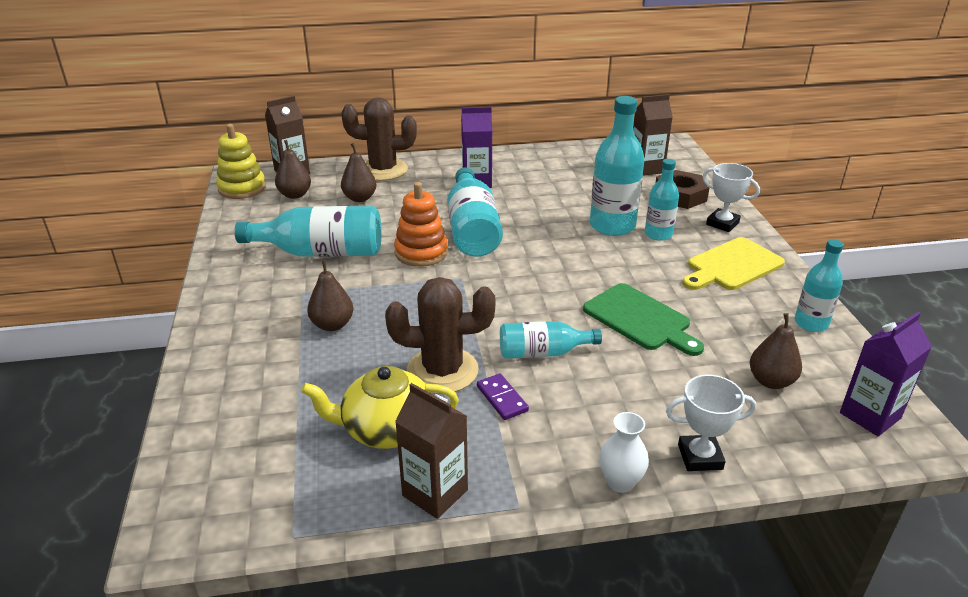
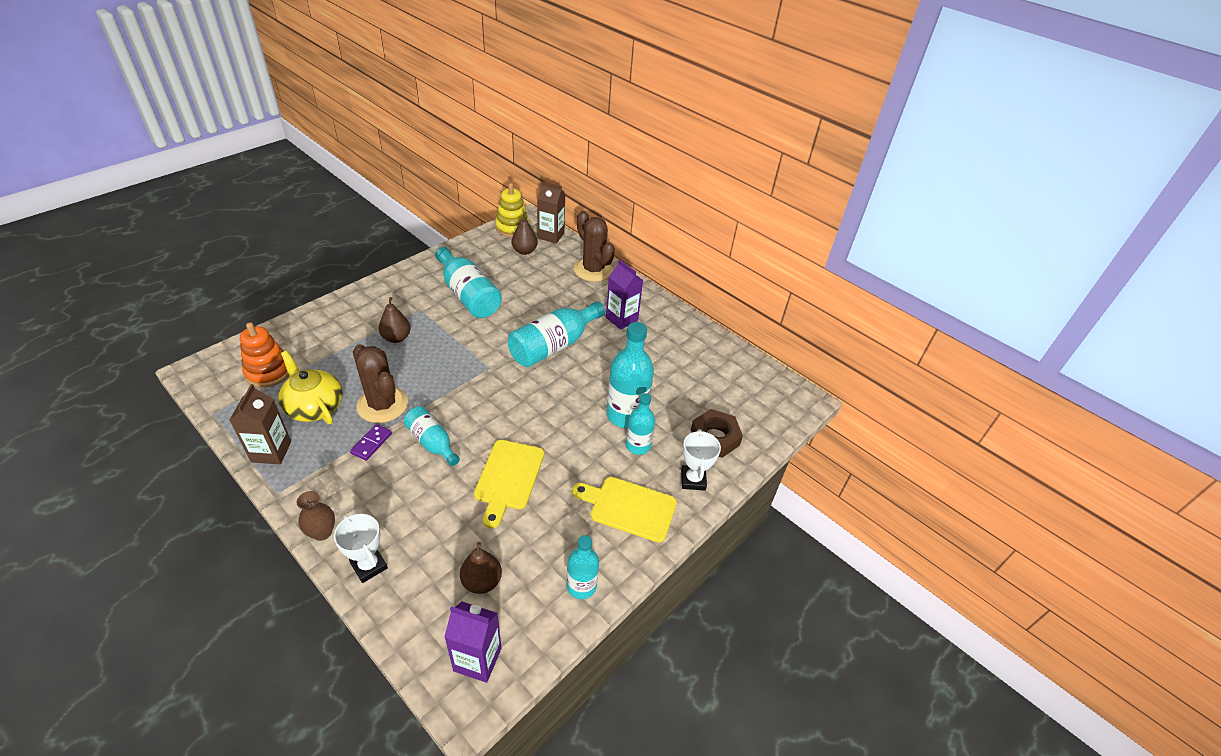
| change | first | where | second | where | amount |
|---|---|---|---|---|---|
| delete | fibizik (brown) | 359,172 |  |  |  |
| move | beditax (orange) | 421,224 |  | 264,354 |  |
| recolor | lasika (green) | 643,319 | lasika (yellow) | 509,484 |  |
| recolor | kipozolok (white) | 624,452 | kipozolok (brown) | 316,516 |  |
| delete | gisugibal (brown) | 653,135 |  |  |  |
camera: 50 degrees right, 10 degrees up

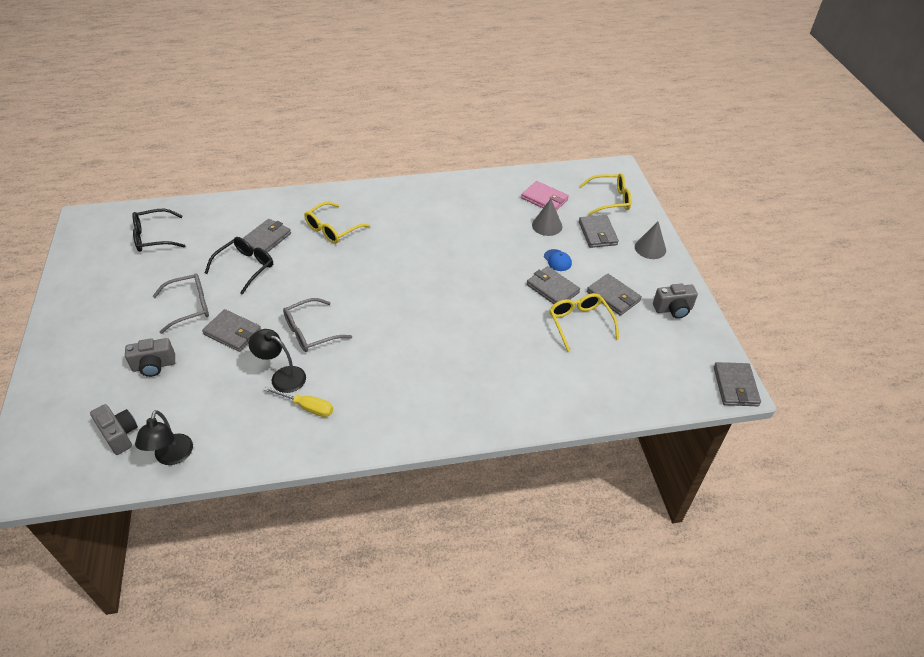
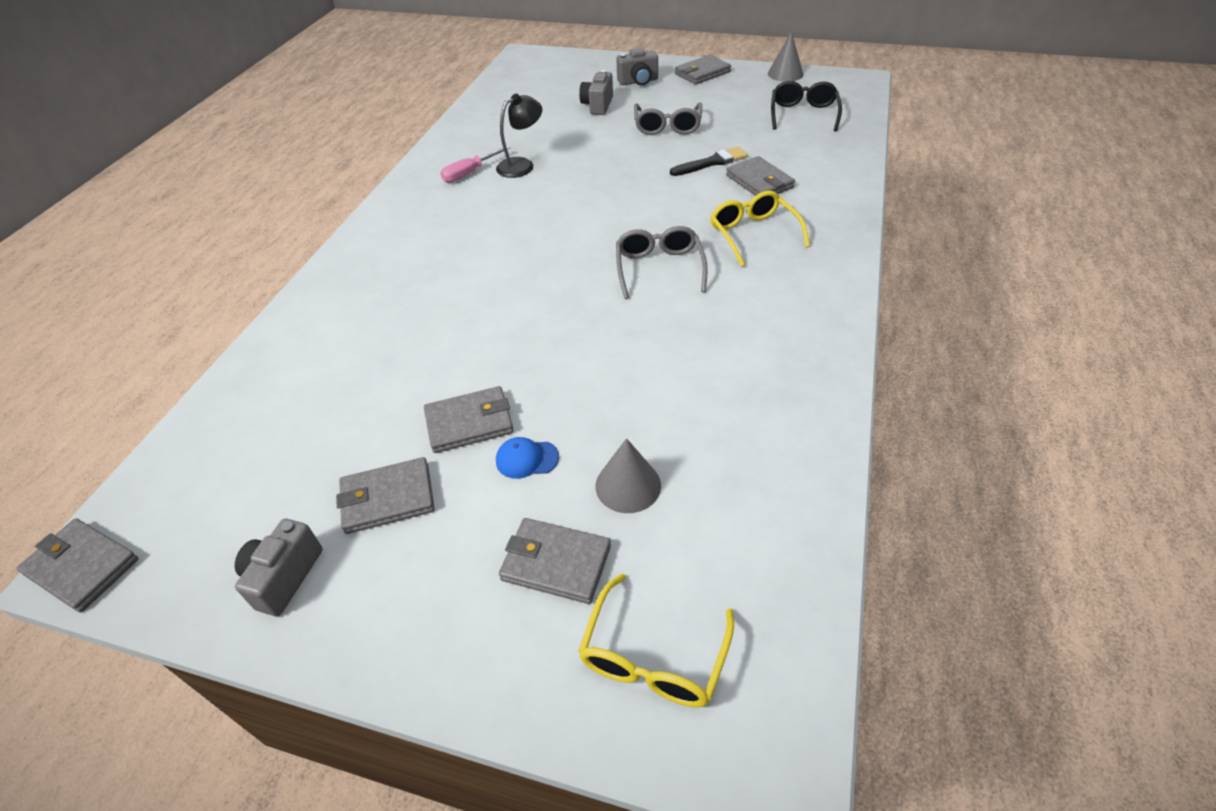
| change | first | where | second | where | amount |
|---|---|---|---|---|---|
| move | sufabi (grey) | 114,429 |  | 637,66 |  |
| delete | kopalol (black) | 164,437 |  |  |  |
| move | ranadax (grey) | 231,330 |  | 703,70 |  |
| replace | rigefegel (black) | 239,266 | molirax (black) | 709,161 |  |
| recolor | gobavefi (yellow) | 298,401 | gobavefi (pink) | 475,164 |  |
| move | rigefegel (grey) | 317,325 |  | 662,262 |  |
| delete | ranadax (pink) | 545,196 |  |  |  |
| delete | rigefegel (yellow) | 584,322 |  |  |  |
| move | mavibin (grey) | 650,240 |  | 786,57 |  |
camera: 120 degrees right, 0 degrees up

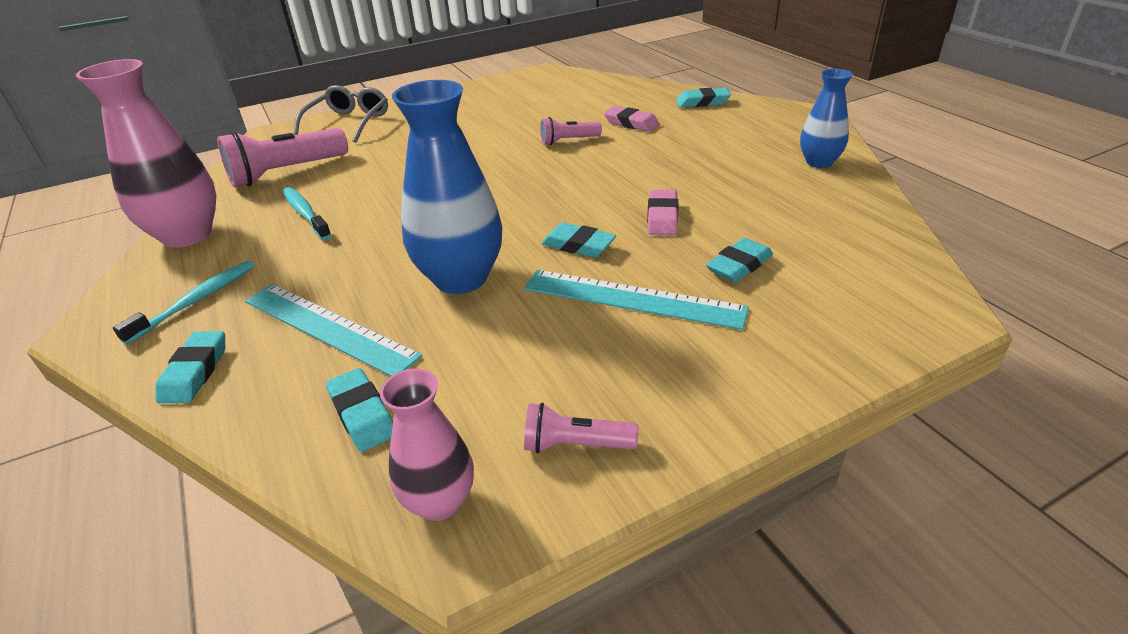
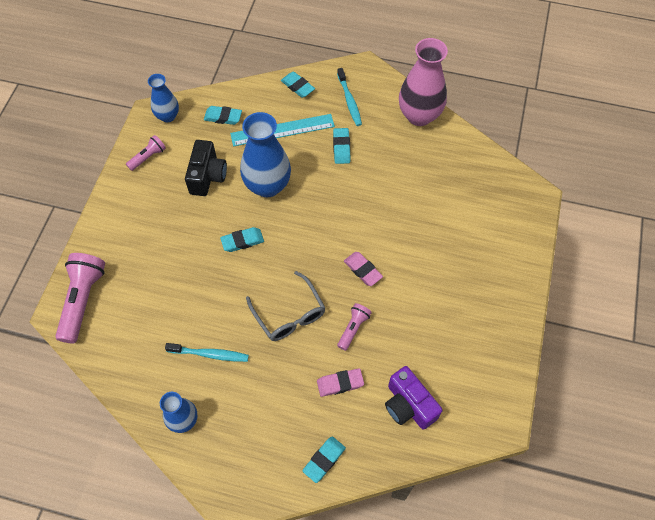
| change | first | where | second | where | amount |
|---|---|---|---|---|---|
| move | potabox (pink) | 282,157 |  | 80,298 |  |
| move | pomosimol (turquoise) | 307,213 |  | 207,352 |  |
| move | rigefegel (grey) | 340,114 |  | 285,306 |  |
| recolor | kipozolok (pink) | 427,444 | kipozolok (blue) | 163,98 |  |
| delete | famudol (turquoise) | 636,300 |  |  |  |
| move | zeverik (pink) | 662,213 |  | 363,269 |  |
| move | zeverik (turquoise) | 739,260 |  | 342,146 |  |
| insert |  |  | sufabi (black) | 206,168 |  |
| insert |  |  | sufabi (purple) | 413,397 |  |
camera: 130 degrees right, 25 degrees up

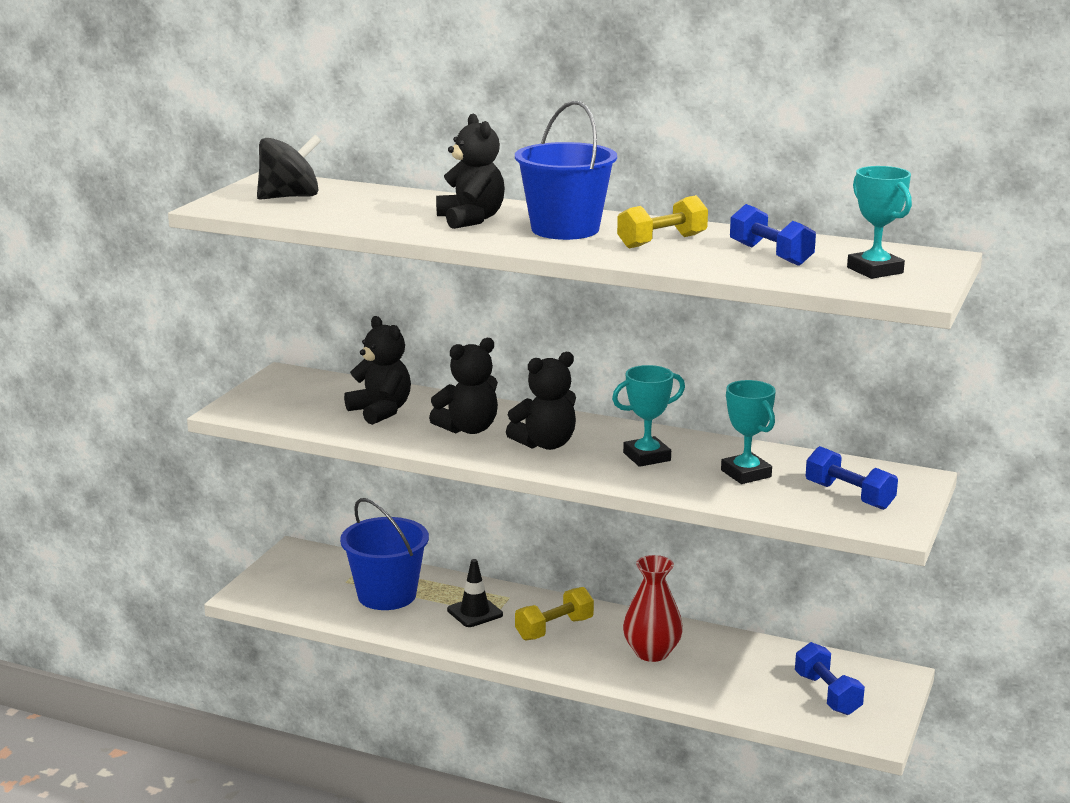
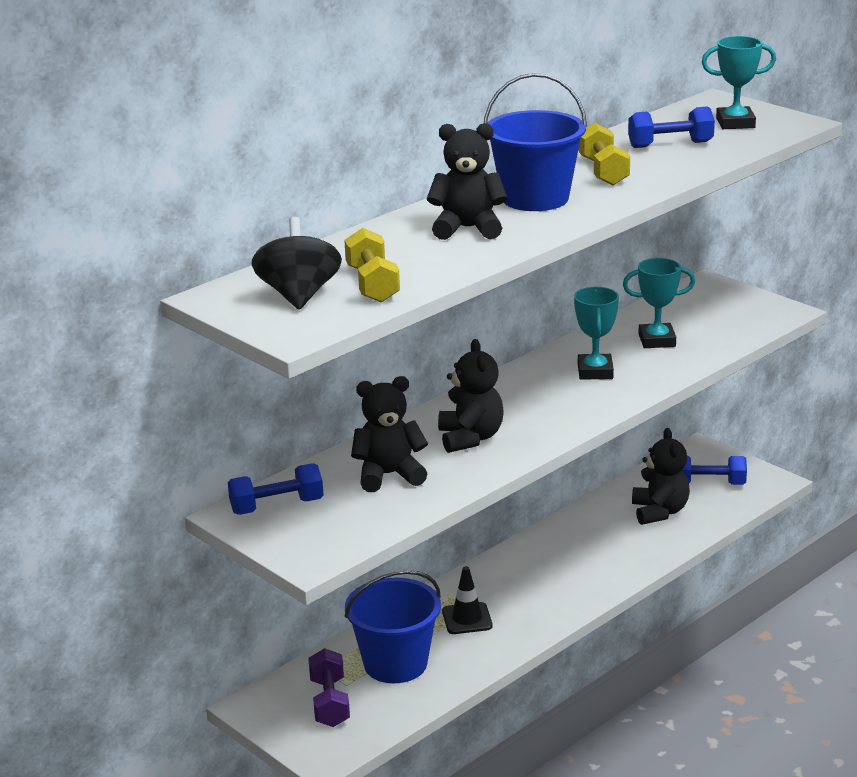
| change | first | where | second | where | amount |
|---|---|---|---|---|---|
| move | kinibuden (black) | 541,401 |  | 661,476 |  |
| move | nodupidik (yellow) | 554,613 |  | 372,265 |  |
| delete | kipozolok (red) | 653,608 |  |  |  |
| move | nodupidik (blue) | 852,478 |  | 275,489 |  |
| insert |  |  | nodupidik (purple) | 329,687 |  |
camera: 65 degrees left, 5 degrees up

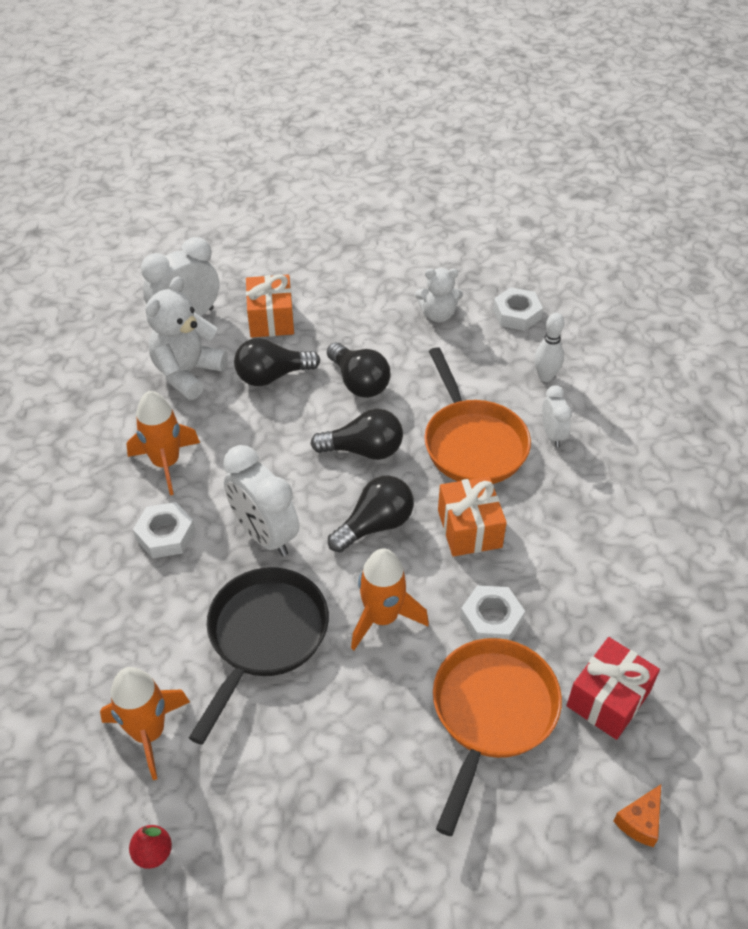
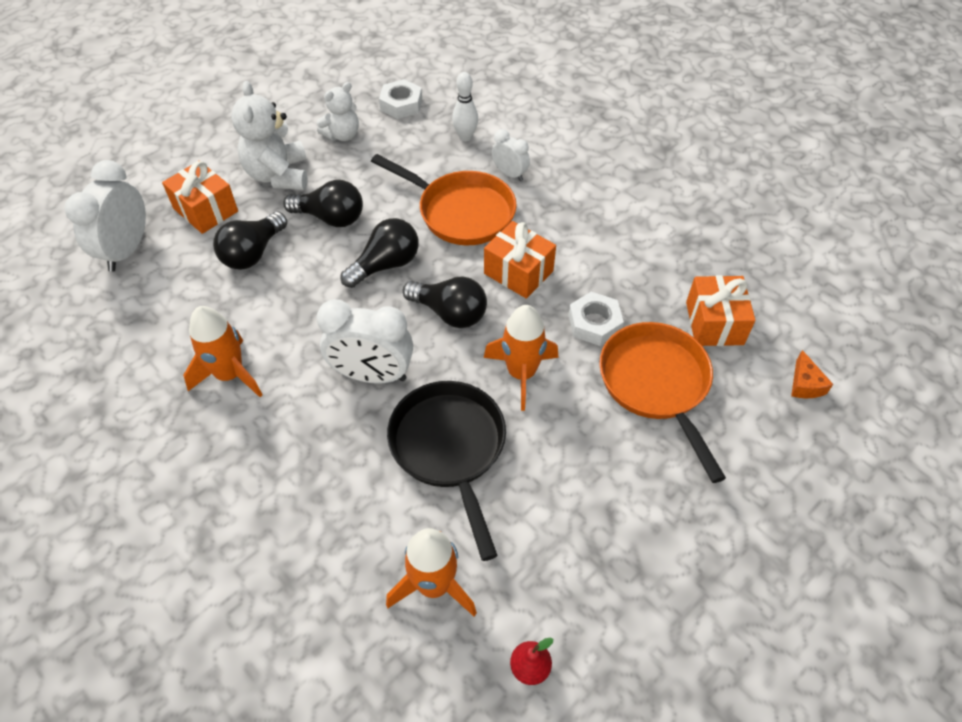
| change | first | where | second | where | amount |
|---|---|---|---|---|---|
| delete | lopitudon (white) | 164,530 |  |  |  |
| move | kinibuden (white) | 186,338 |  | 269,135 |  |
| rotate | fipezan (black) | 371,514 |  | 445,302 | 105 degrees clockwise |
| recolor | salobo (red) | 613,688 | salobo (orange) | 721,310 |  |
camera: 40 degrees left, 5 degrees up

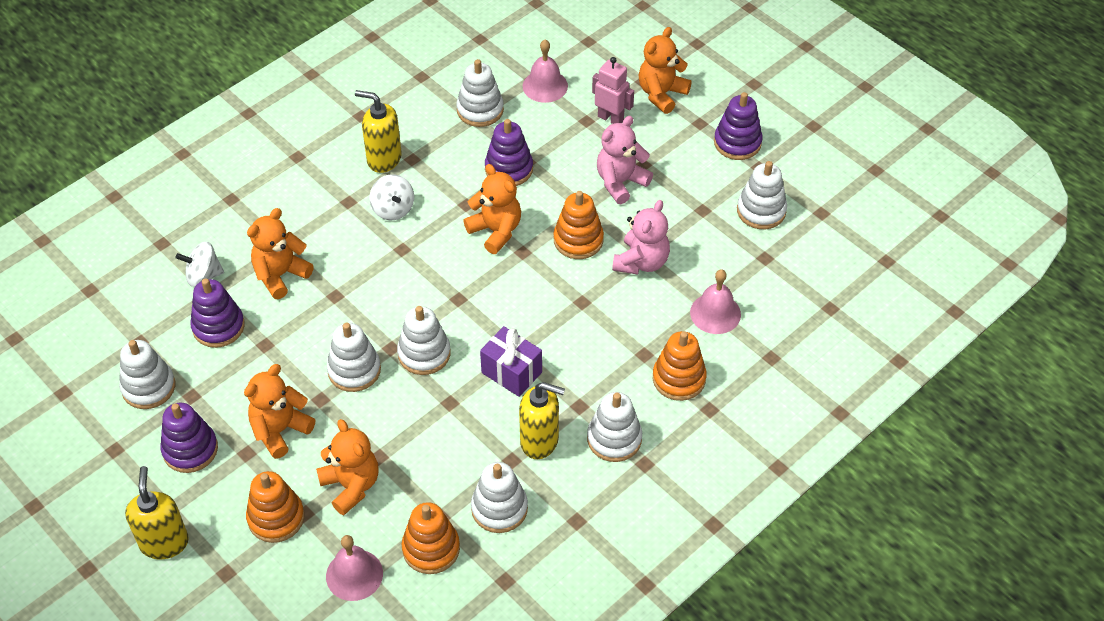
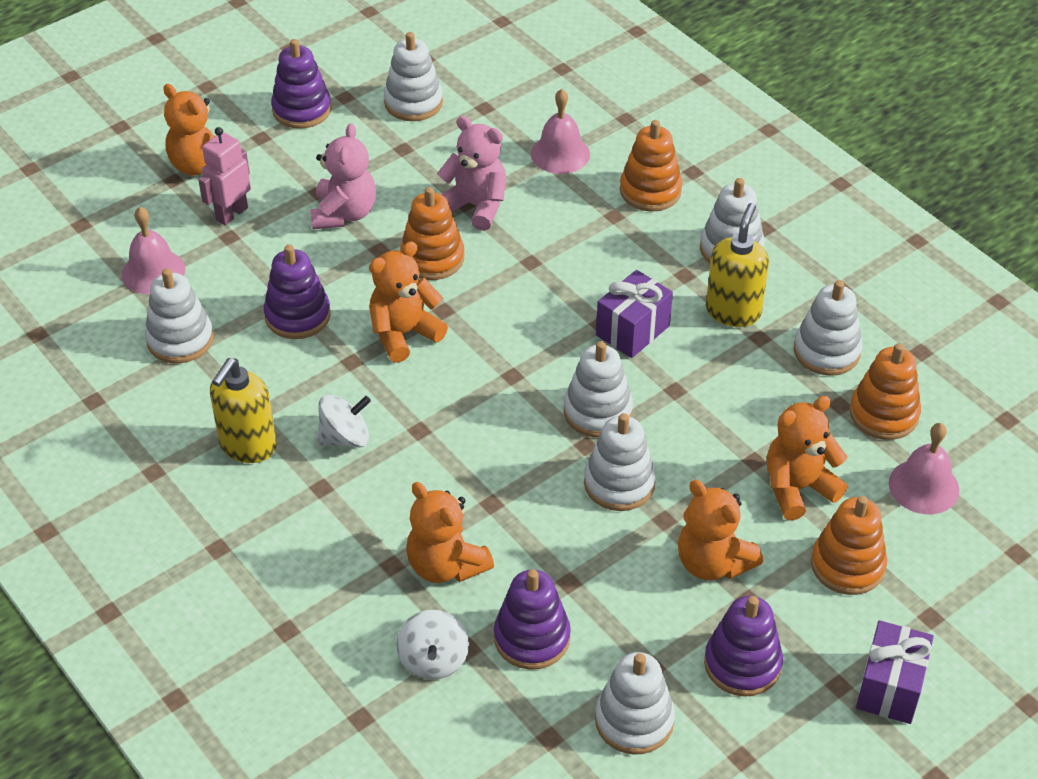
| change | first | where | second | where | amount |
|---|---|---|---|---|---|
| replace | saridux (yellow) | 157,512 | salobo (purple) | 895,672 |  |
| rotate | kinibuden (pink) | 625,160 |  | 343,176 | 135 degrees counterclockwise |
camera: 85 degrees left, 5 degrees down

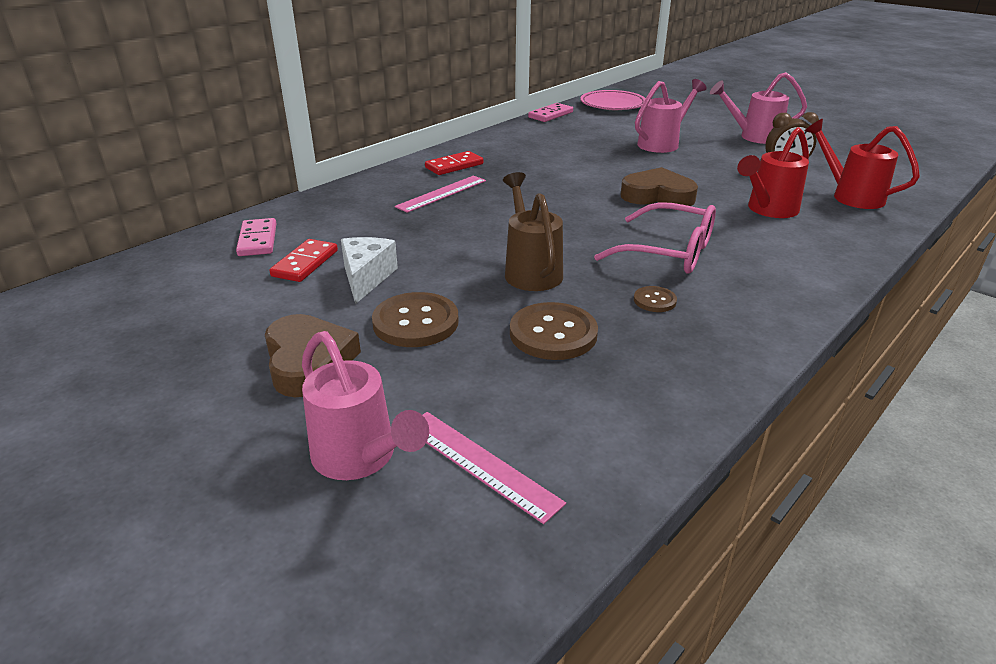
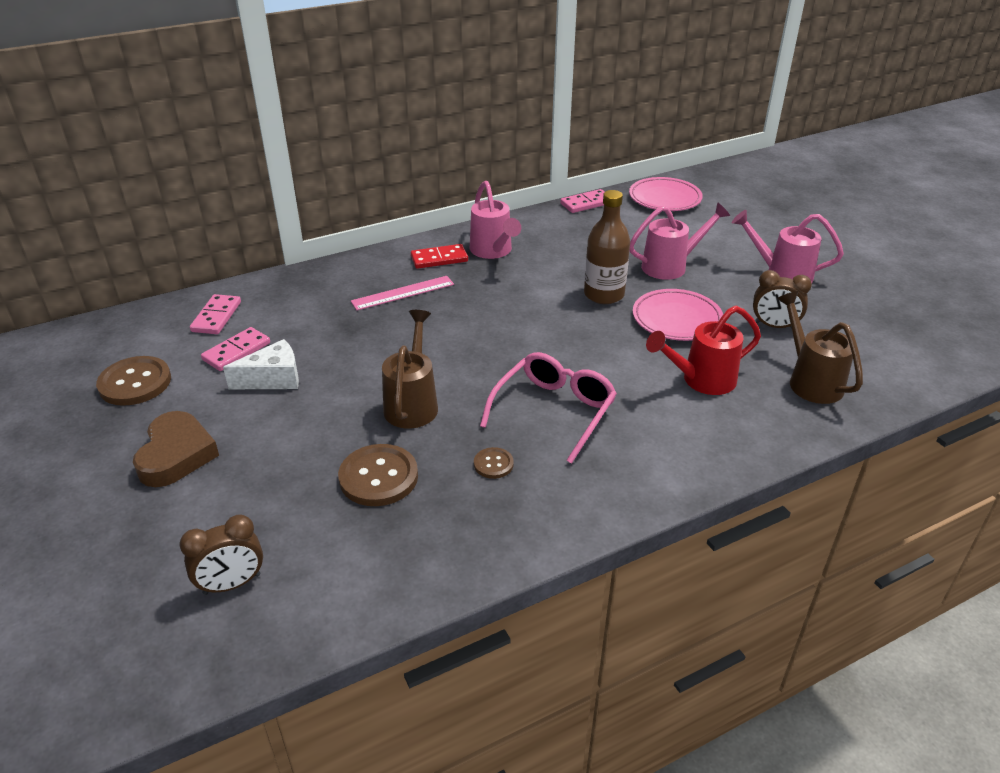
| change | first | where | second | where | amount |
|---|---|---|---|---|---|
| recolor | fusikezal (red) | 303,260 | fusikezal (pink) | 235,349 |  |
| move | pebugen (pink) | 365,405 |  | 495,220 |  |
| rotate | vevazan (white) | 369,270 |  | 261,364 | 45 degrees clockwise |
| move | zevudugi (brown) | 415,319 |  | 133,381 |  |
| replace | famudol (pink) | 494,468 | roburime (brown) | 221,554 |  |
| rotate | rigefegel (pink) | 655,238 |  | 548,408 | 105 degrees counterclockwise |
| delete | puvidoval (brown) | 659,186 |  |  |  |
| recolor | pebugen (red) | 862,164 | pebugen (brown) | 820,347 |  |
| insert |  |  | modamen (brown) | 607,247 |  |
| insert |  |  | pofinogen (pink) | 678,315 |  |
camera: 20 degrees right, 5 degrees up

